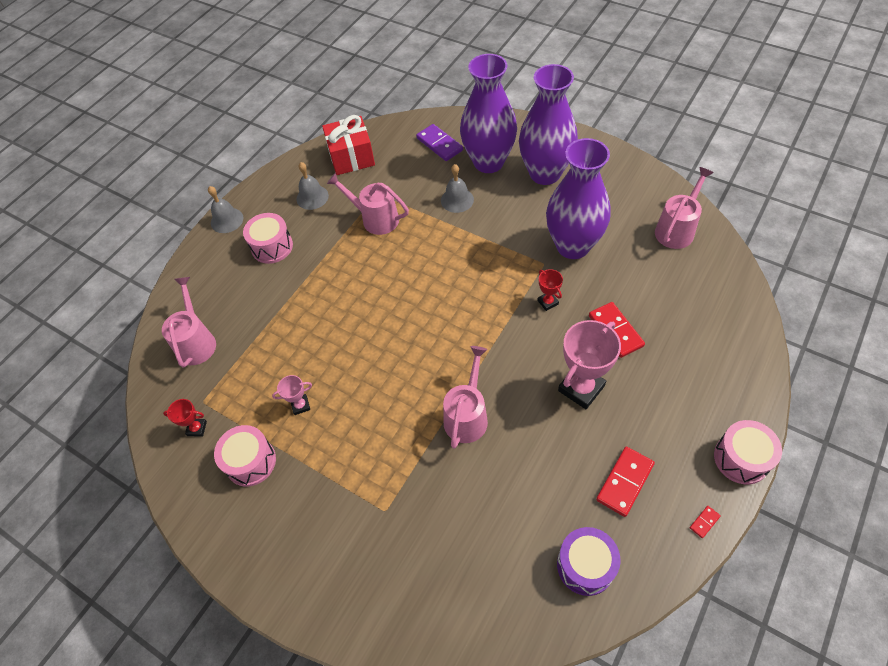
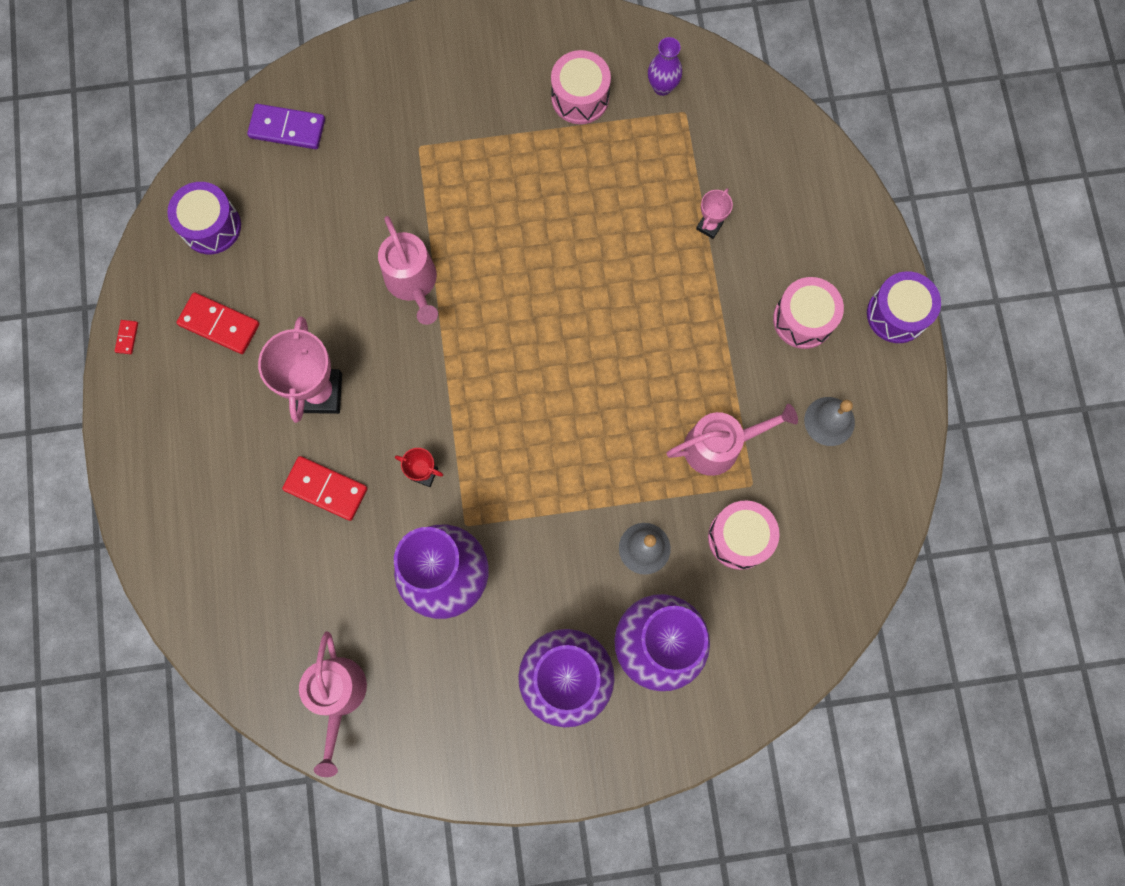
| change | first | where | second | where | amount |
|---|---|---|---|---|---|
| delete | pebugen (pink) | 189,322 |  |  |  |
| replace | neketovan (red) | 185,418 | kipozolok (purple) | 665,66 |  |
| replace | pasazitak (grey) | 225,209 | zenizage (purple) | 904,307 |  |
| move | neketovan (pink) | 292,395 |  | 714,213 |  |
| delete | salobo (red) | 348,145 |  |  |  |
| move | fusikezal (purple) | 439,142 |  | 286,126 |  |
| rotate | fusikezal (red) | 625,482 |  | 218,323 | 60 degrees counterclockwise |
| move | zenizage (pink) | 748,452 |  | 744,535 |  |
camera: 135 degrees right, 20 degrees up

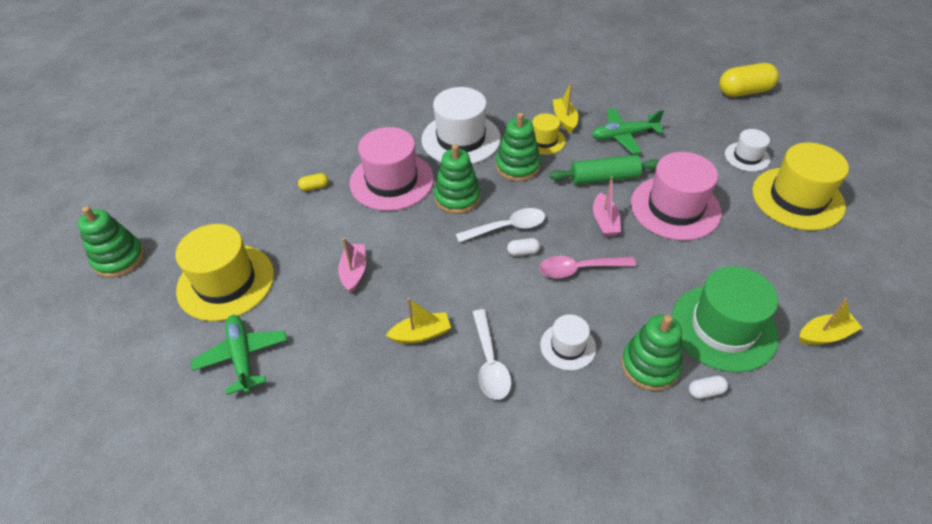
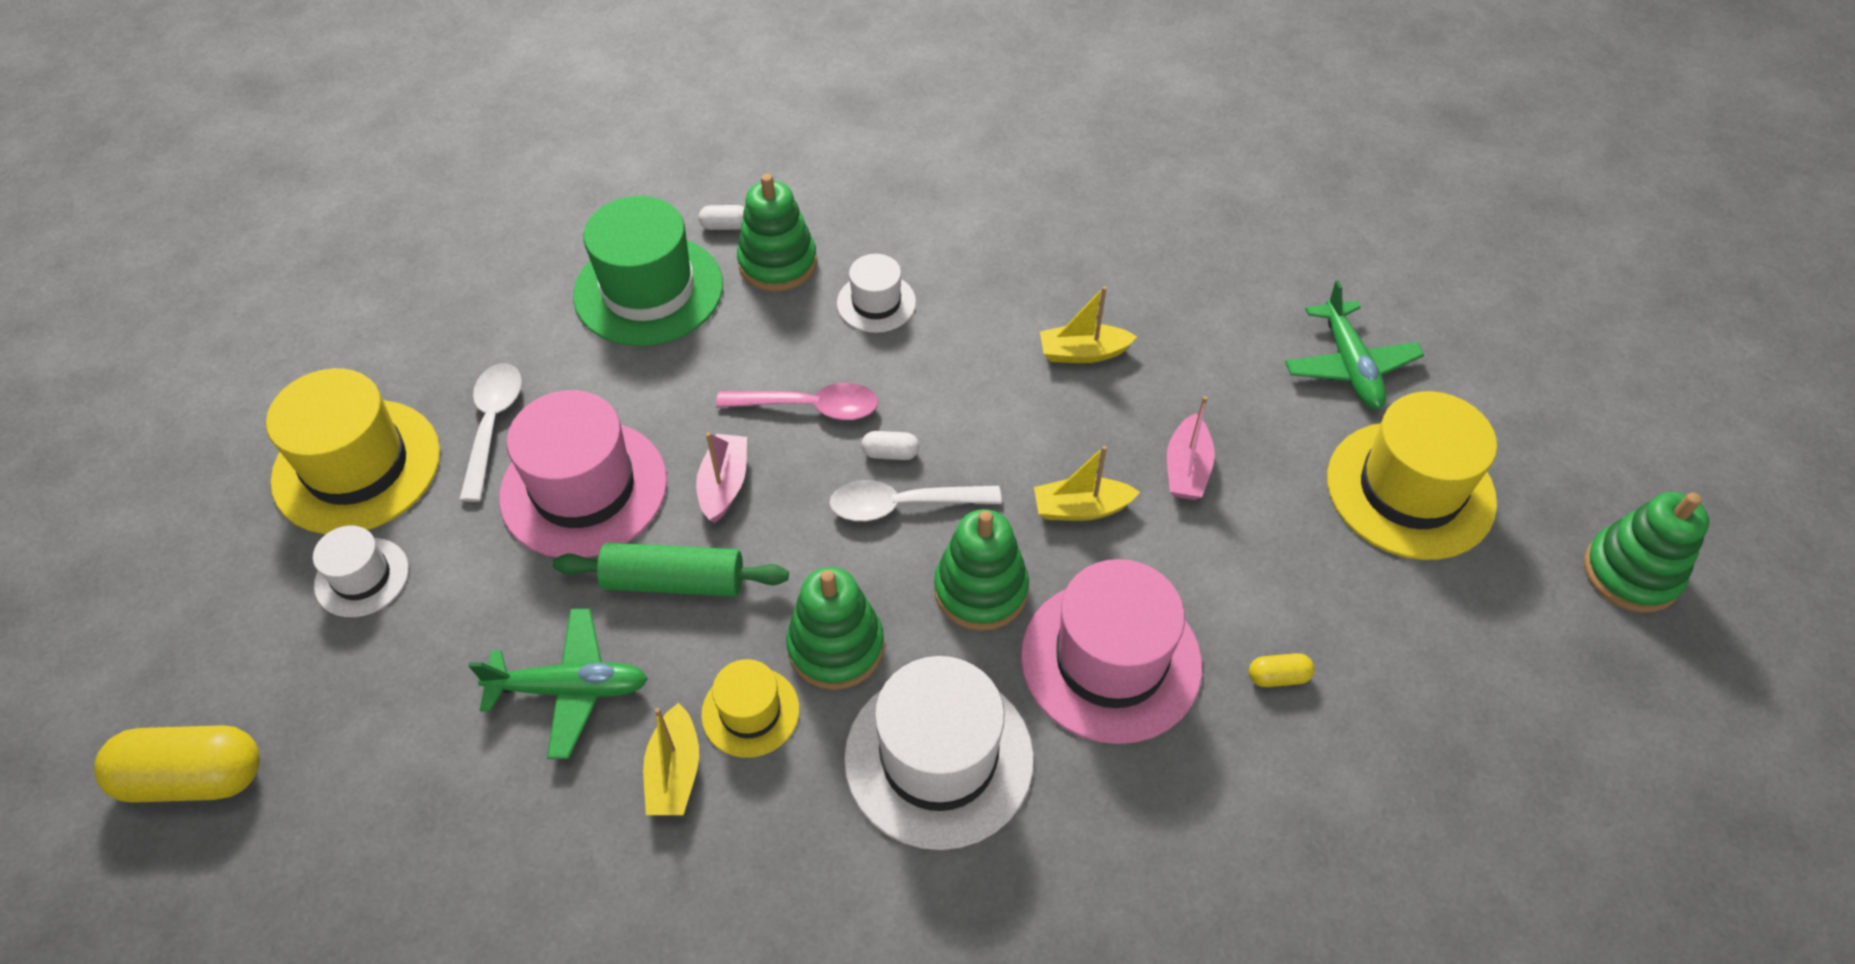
| change | first | where | second | where | amount |
|---|---|---|---|---|---|
| move | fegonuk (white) | 492,354 |  | 490,432 |  |
| move | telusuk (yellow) | 830,321 |  | 1087,483 |  |
camera: 170 degrees left, 5 degrees up

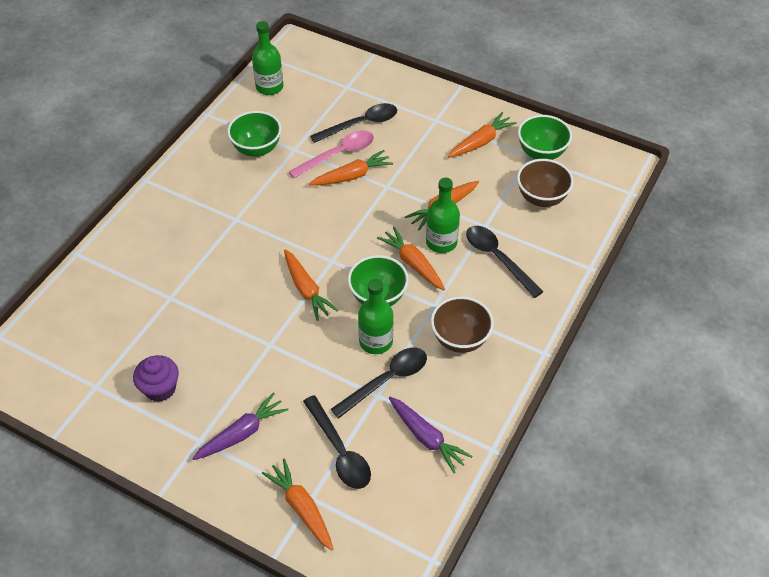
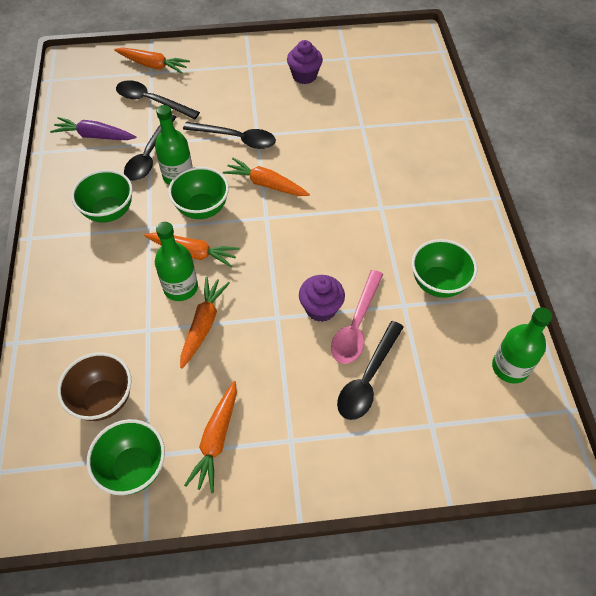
| change | first | where | second | where | amount |
|---|---|---|---|---|---|
| delete | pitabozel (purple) | 240,426 |  |  |  |
| replace | pitabozel (orange) | 351,167 | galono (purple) | 322,298 |  |
| recolor | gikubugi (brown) | 462,324 | gikubugi (green) | 102,196 |  |
| move | fegonuk (black) | 504,262 |  | 229,135 |  |
camera: 145 degrees right, 5 degrees up

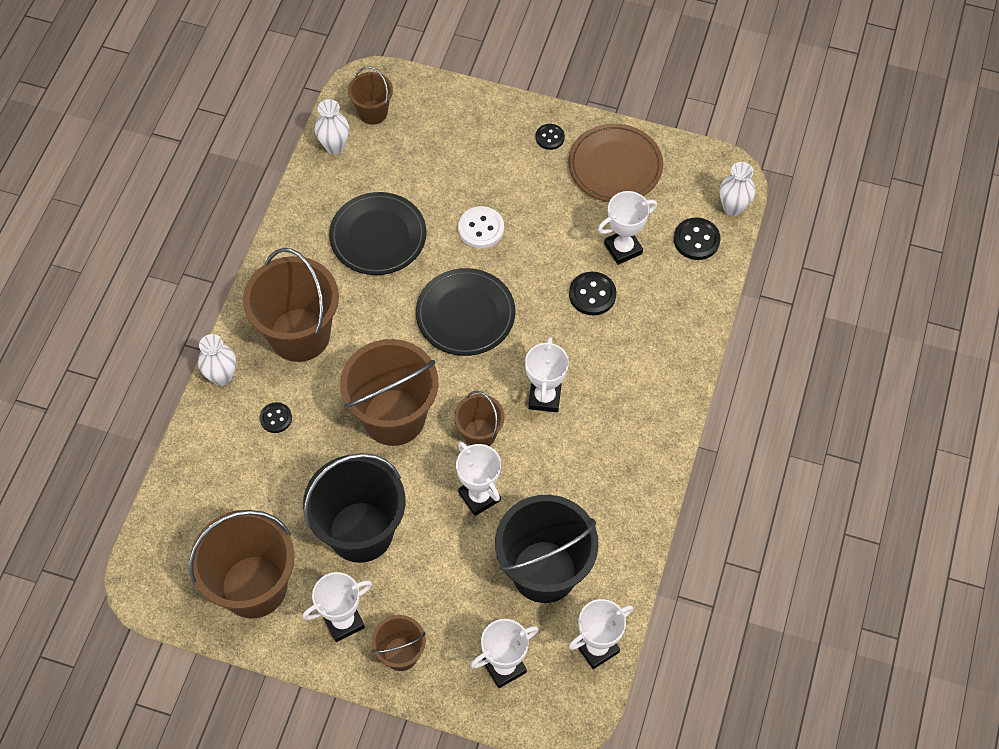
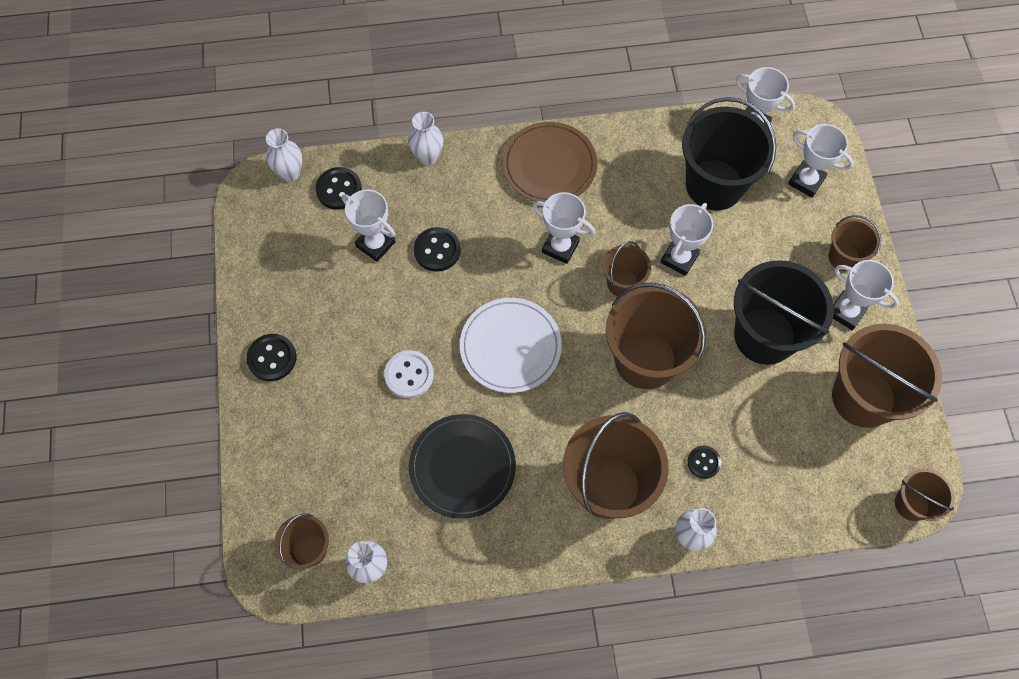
| change | first | where | second | where | amount |
|---|---|---|---|---|---|
| recolor | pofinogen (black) | 465,312 | pofinogen (white) | 511,345 |  |
| rotate | neketovan (white) | 547,374 |  | 563,228 | 45 degrees clockwise |
| resize | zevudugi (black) | 550,137 |  | 271,357 | x1.53 |
| move | pofinogen (brown) | 616,163 |  | 550,162 |  |
| insert |  |  | kipozolok (white) | 425,138 |  |
| insert |  |  | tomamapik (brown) | 925,494 |  |
camera: 115 degrees left, 5 degrees up

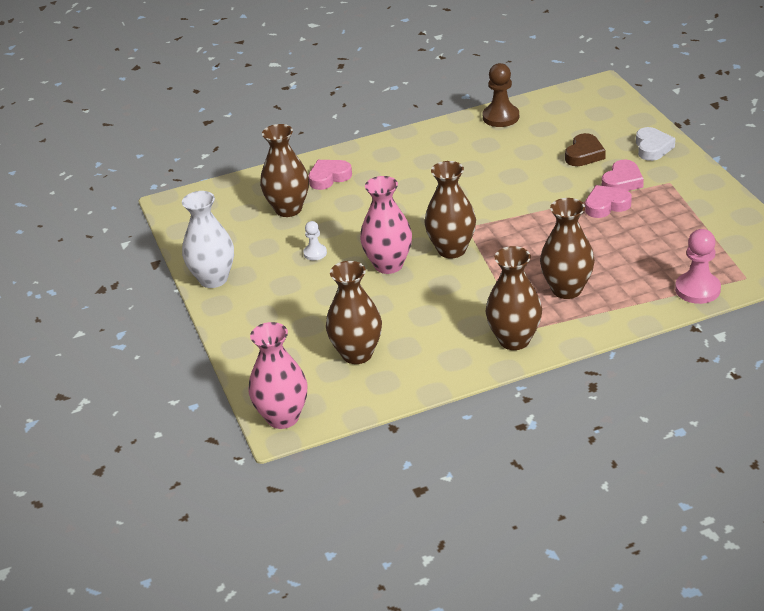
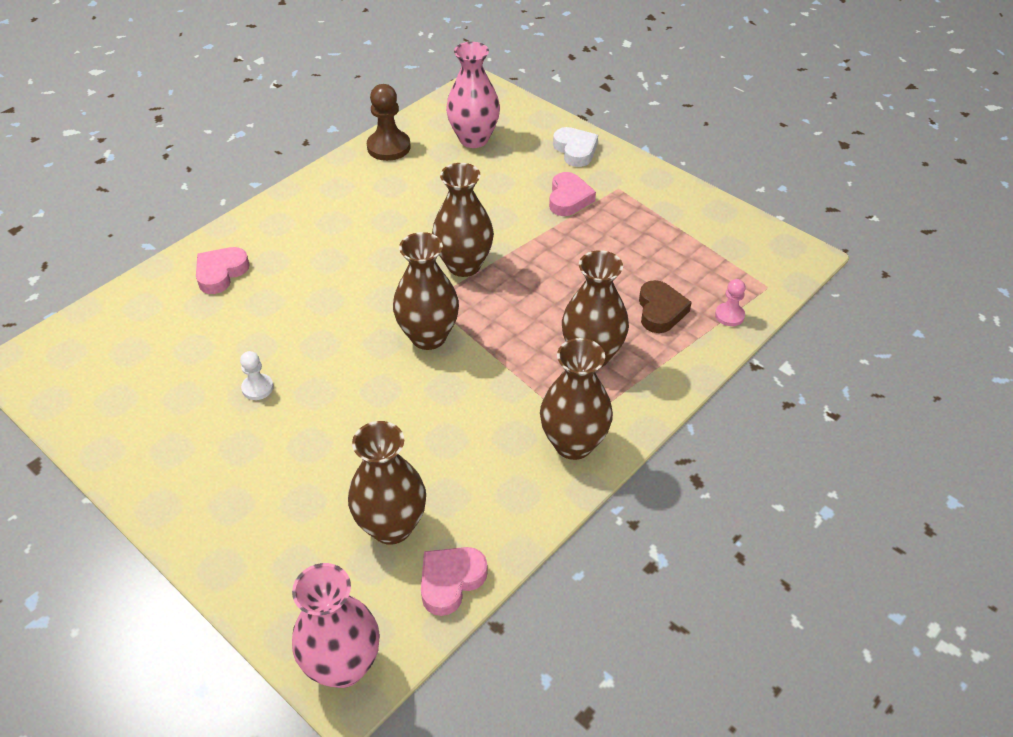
| change | first | where | second | where | amount |
|---|---|---|---|---|---|
| delete | kipozolok (white) | 208,239 |  |  |  |
| move | kipozolok (brown) | 284,170 |  | 463,220 |  |
| move | kipozolok (pink) | 386,225 |  | 473,95 |  |
| move | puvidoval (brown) | 585,149 |  | 665,306 |  |
| move | puvidoval (pink) | 608,201 |  | 454,581 |  |
| resize | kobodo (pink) | 698,266 |  | 730,302 | x0.57 |
camera: 30 degrees left, 10 degrees up

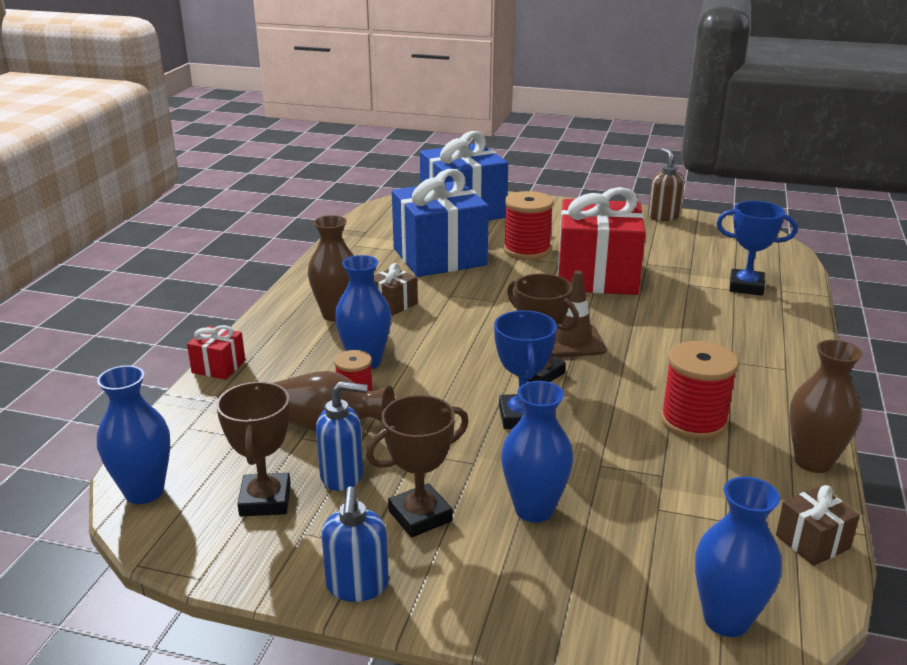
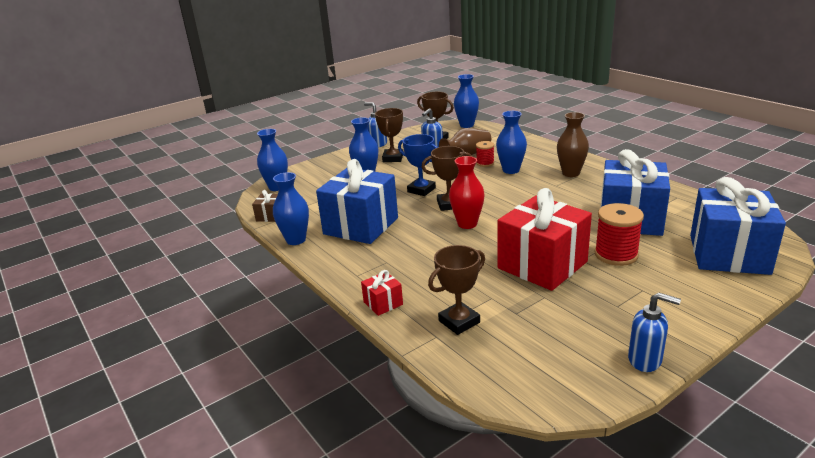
| change | first | where | second | where | amount |
|---|---|---|---|---|---|
| move | salobo (red) | 216,352 |  | 382,293 |  |
| delete | salobo (brown) | 395,289 |  |  |  |
| replace | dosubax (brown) | 578,313 | kipozolok (red) | 467,192 |  |
| recolor | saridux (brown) | 666,184 | saridux (blue) | 654,332 |  |
| replace | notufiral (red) | 700,390 | salobo (blue) | 357,201 |  |
| recolor | neketovan (blue) | 757,248 | neketovan (brown) | 456,290 |  |
| recolor | kipozolok (brown) | 825,406 | kipozolok (blue) | 291,208 |  |
camera: 130 degrees right, 0 degrees up

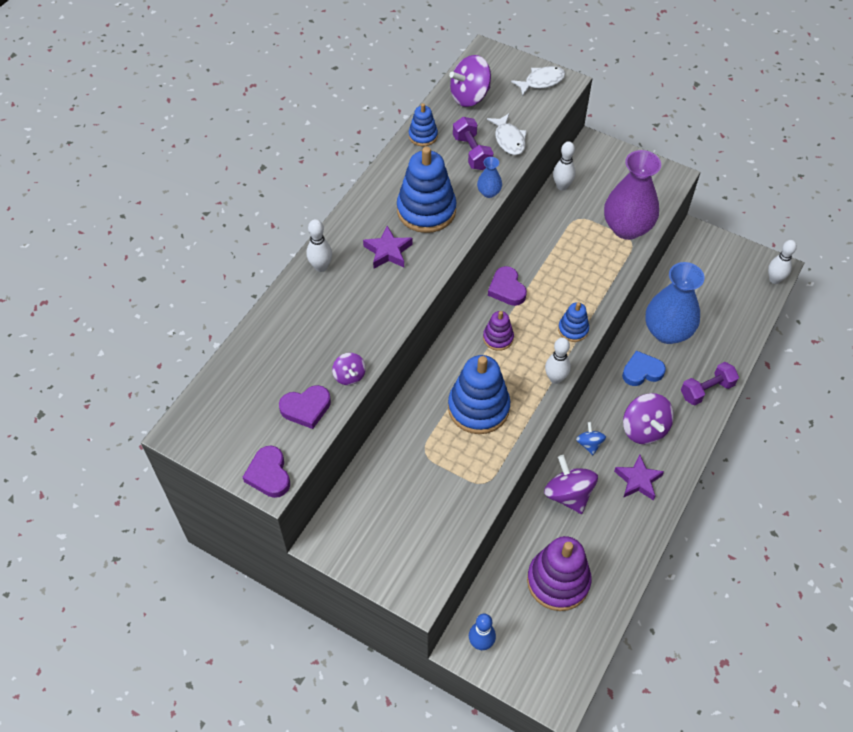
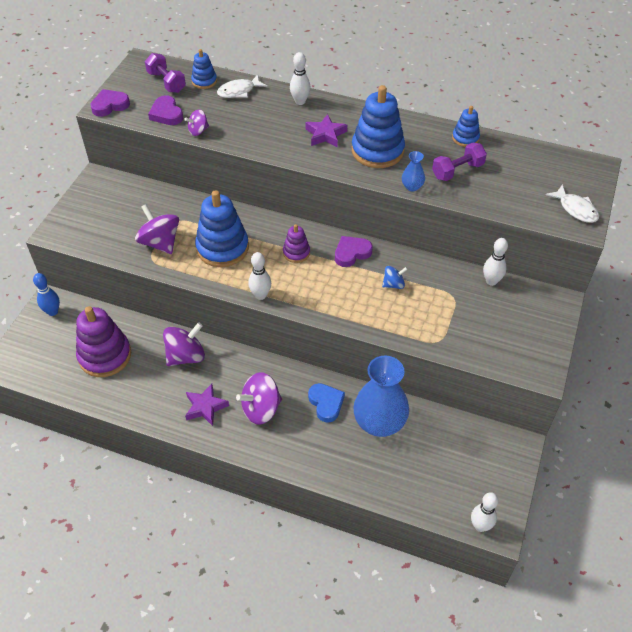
| change | first | where | second | where | amount |
|---|---|---|---|---|---|
| move | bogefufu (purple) | 470,81 |  | 157,229 |  |
| move | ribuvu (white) | 507,134 |  | 242,86 |  |
| move | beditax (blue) | 573,322 |  | 204,69 |  |
| move | bogefufu (blue) | 591,438 |  | 395,277 |  |
| delete | kipozolok (purple) | 632,195 |  |  |  |
| move | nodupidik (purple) | 710,383 |  | 165,73 |  |
camera: 80 degrees right, 5 degrees down

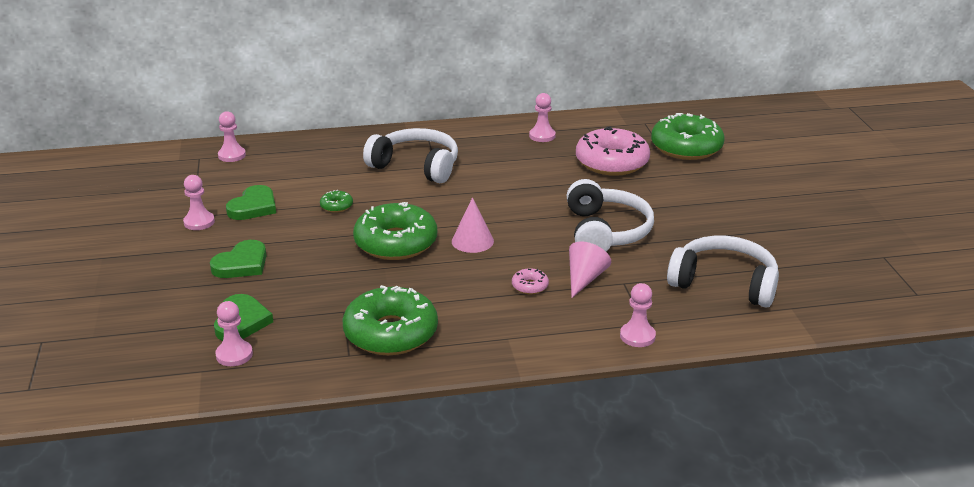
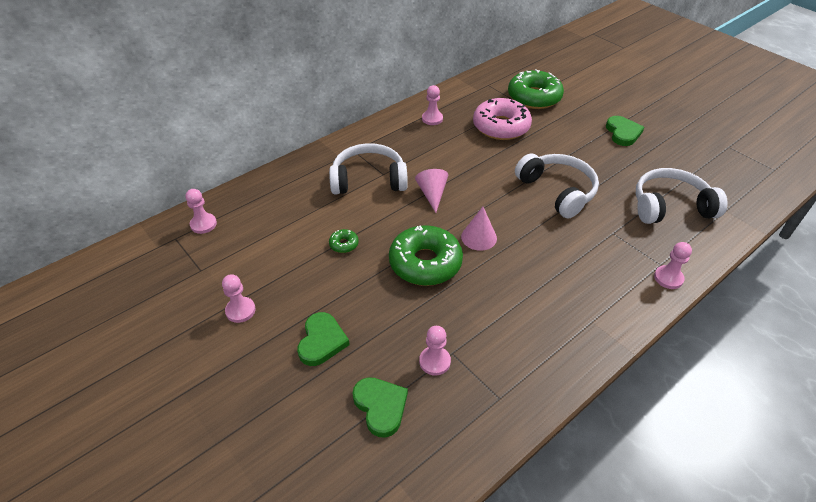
| change | first | where | second | where | amount |
|---|---|---|---|---|---|
| move | kobodo (pink) | 234,333 |  | 435,351 |  |
| move | puvidoval (green) | 251,202 |  | 625,131 |  |
| delete | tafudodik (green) | 390,320 |  |  |  |
| delete | tafudodik (pink) | 530,281 |  |  |  |
| move | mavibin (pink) | 590,269 |  | 431,191 |  |
camera: 30 degrees left, 15 degrees up

